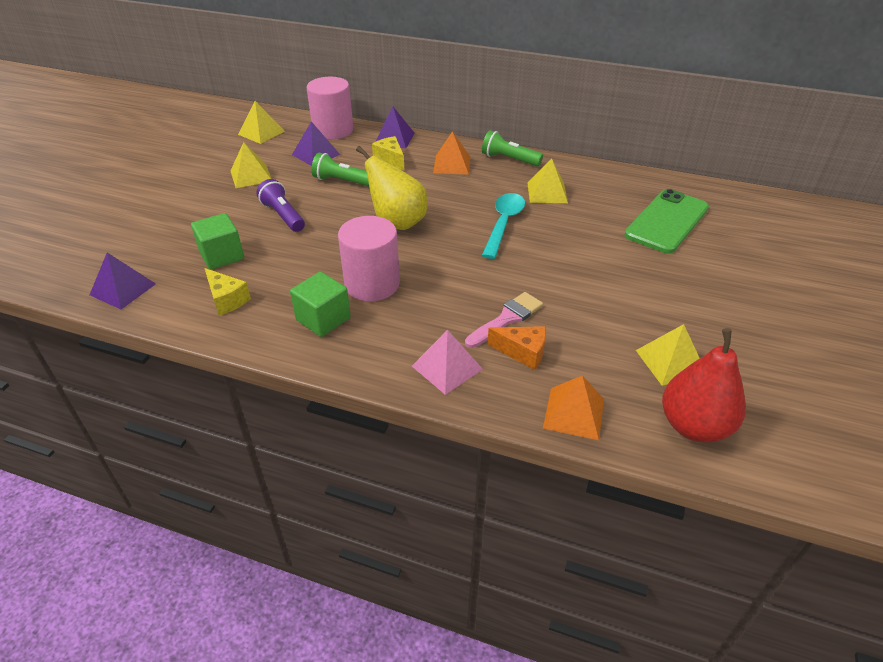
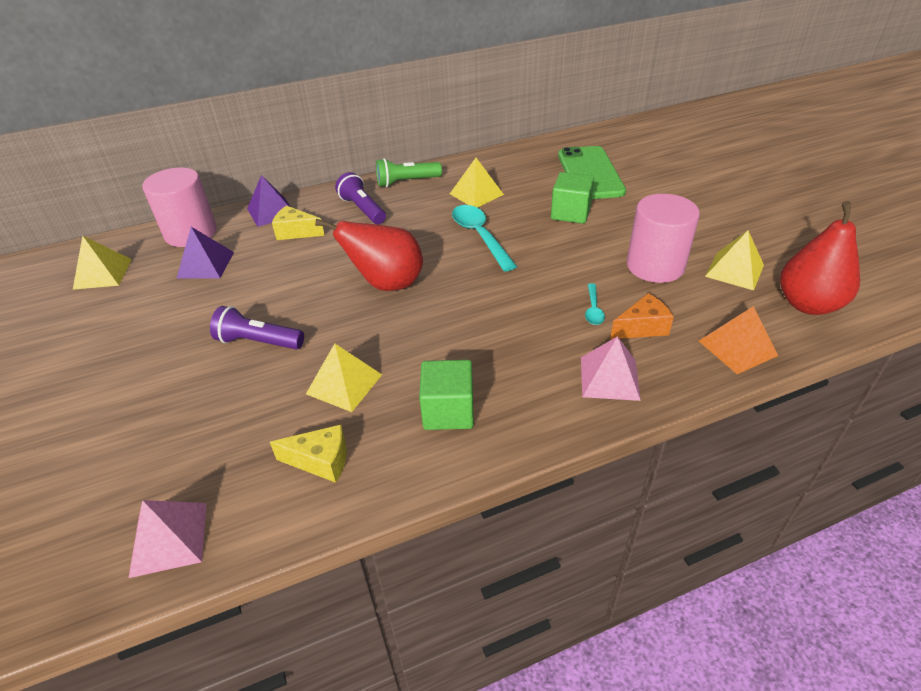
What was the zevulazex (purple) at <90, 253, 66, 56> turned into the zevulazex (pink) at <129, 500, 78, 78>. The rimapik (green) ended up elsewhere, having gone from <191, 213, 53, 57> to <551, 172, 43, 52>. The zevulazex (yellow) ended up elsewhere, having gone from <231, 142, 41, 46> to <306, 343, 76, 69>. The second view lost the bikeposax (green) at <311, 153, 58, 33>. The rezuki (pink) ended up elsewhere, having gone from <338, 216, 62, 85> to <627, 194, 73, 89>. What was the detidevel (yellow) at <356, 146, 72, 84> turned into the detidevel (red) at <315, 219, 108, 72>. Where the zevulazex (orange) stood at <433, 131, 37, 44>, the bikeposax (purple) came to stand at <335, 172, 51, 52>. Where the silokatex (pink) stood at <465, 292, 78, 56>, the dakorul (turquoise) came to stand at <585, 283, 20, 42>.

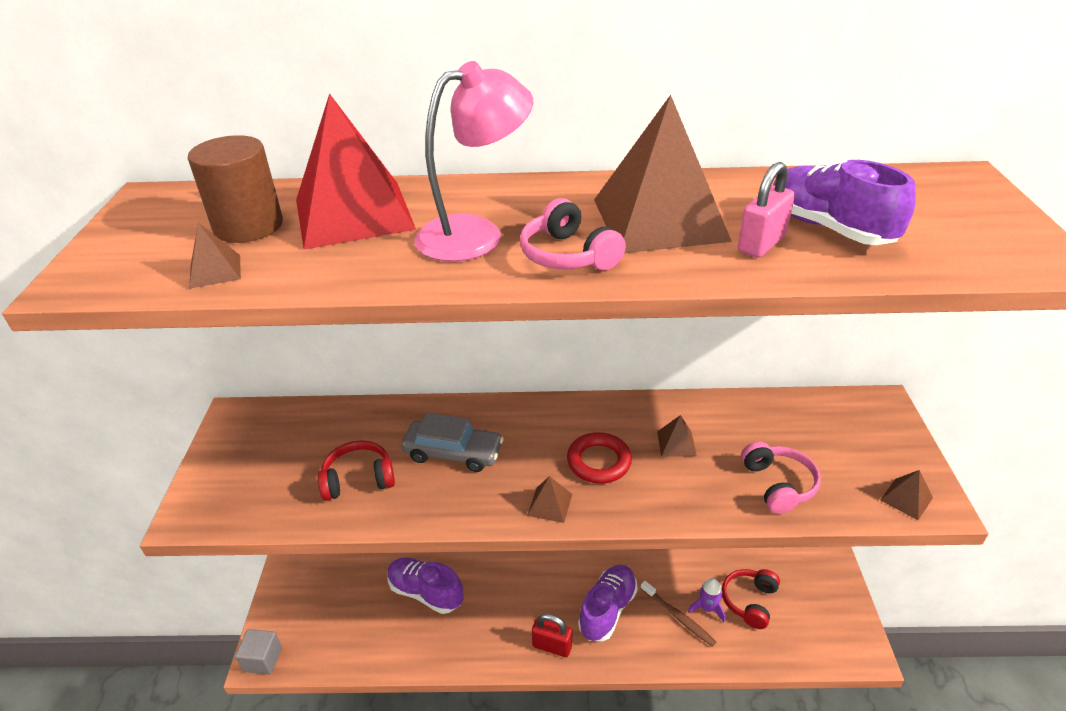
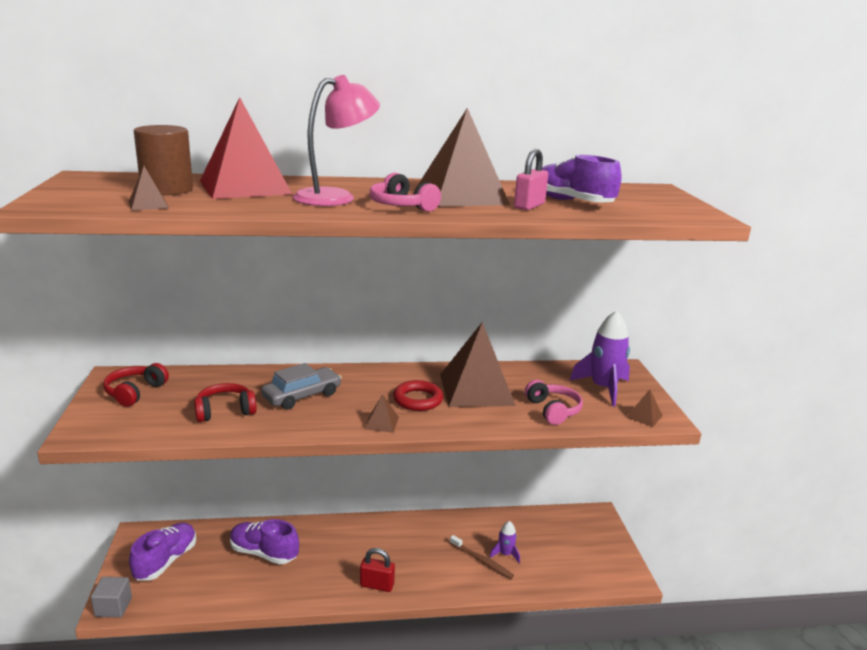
The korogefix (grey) at <401, 413, 103, 59> ended up facing another way, 45 degrees counterclockwise from before. The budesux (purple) ended up elsewhere, having gone from <578, 565, 60, 76> to <129, 523, 67, 57>. The size of the zevulazex (brown) at <657, 415, 40, 42> changed by a factor of 2.45. The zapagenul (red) ended up elsewhere, having gone from <722, 569, 58, 60> to <103, 363, 66, 44>. The second view gained the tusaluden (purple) at <570, 311, 60, 96>.

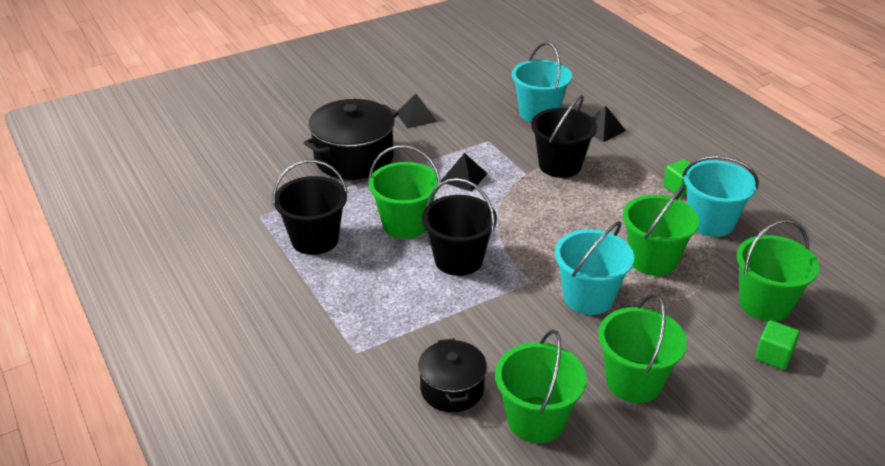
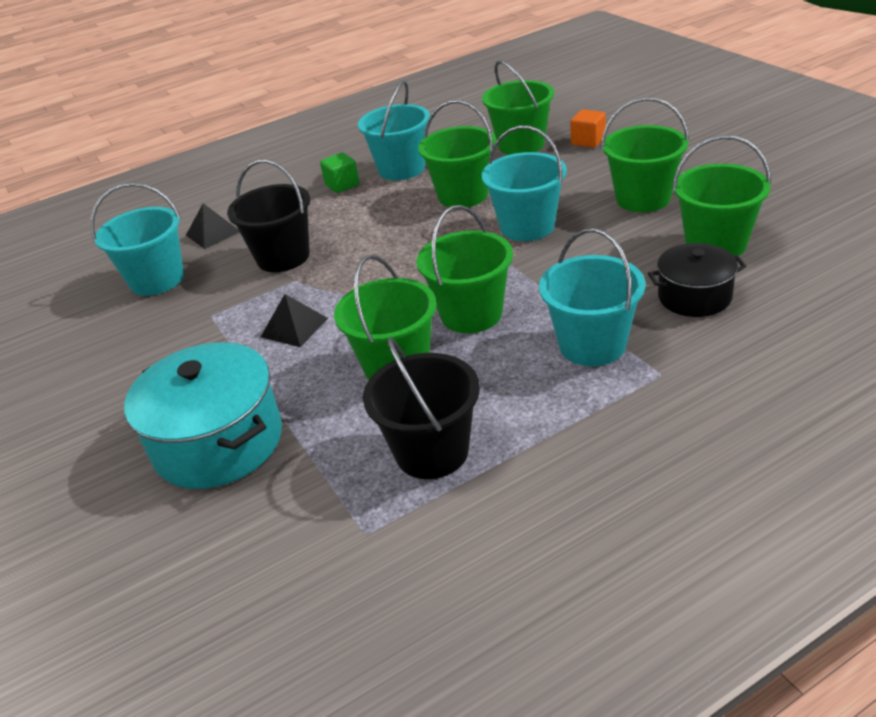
What was the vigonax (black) at <303, 99, 95, 81> turned into the vigonax (turquoise) at <124, 342, 158, 147>. The second view lost the zevulazex (black) at <397, 94, 41, 35>. What was the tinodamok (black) at <422, 178, 75, 98> turned into the tinodamok (green) at <416, 205, 97, 128>. What was the rimapik (green) at <755, 320, 45, 50> turned into the rimapik (orange) at <570, 110, 36, 38>. The second view gained the tinodamok (turquoise) at <539, 228, 106, 138>.

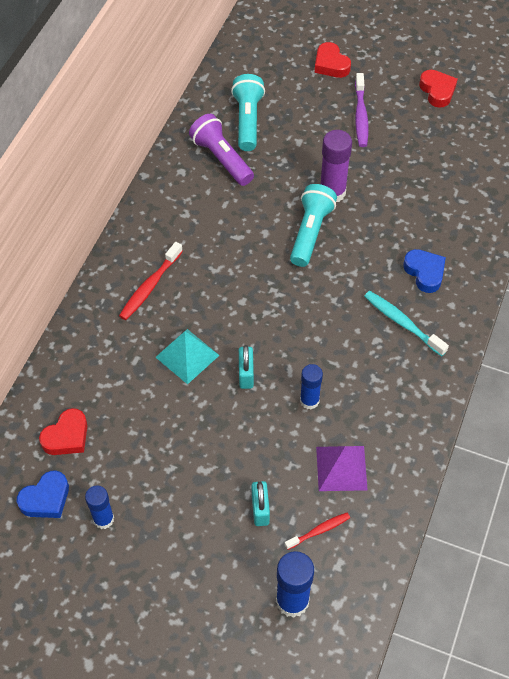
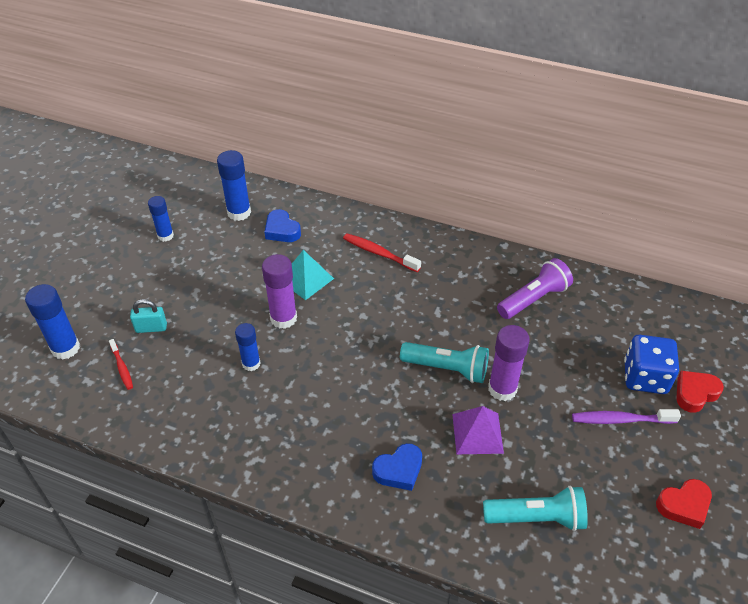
The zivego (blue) ended up elsewhere, having gone from <17, 470, 52, 48> to <265, 209, 36, 33>. Where the zivego (red) stood at <39, 408, 48, 47>, the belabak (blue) came to stand at <217, 150, 34, 71>. The bikeposax (turquoise) ended up elsewhere, having gone from <231, 74, 34, 77> to <483, 486, 105, 45>. Where the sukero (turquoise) stood at <239, 345, 15, 44>, the belabak (purple) came to stand at <262, 254, 35, 75>. The zevulazex (purple) ended up elsewhere, having gone from <316, 446, 52, 45> to <452, 406, 52, 48>. The second view lost the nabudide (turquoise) at <364, 291, 85, 65>. The second view gained the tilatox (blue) at <624, 335, 55, 59>.

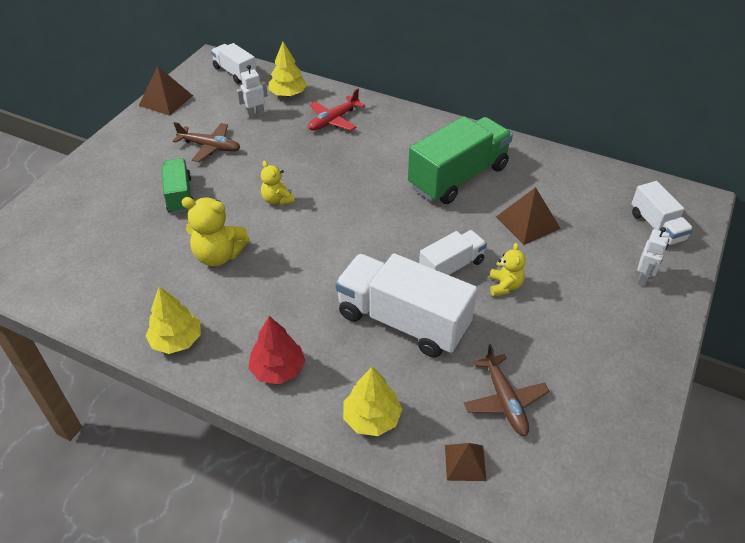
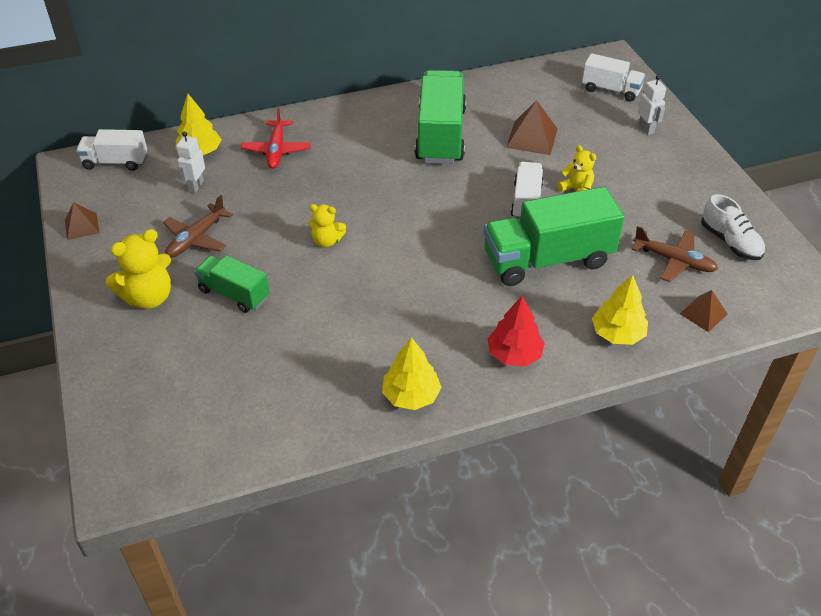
The size of the zevulazex (brown) at <138, 66, 55, 50> changed by a factor of 0.64. The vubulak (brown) at <173, 122, 67, 40> ended up facing another way, 150 degrees clockwise from before. The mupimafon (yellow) ended up elsewhere, having gone from <182, 197, 67, 69> to <106, 229, 65, 80>. What was the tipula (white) at <335, 253, 142, 104> turned into the tipula (green) at <483, 187, 142, 99>. The second view gained the budesux (white) at <701, 194, 64, 66>.

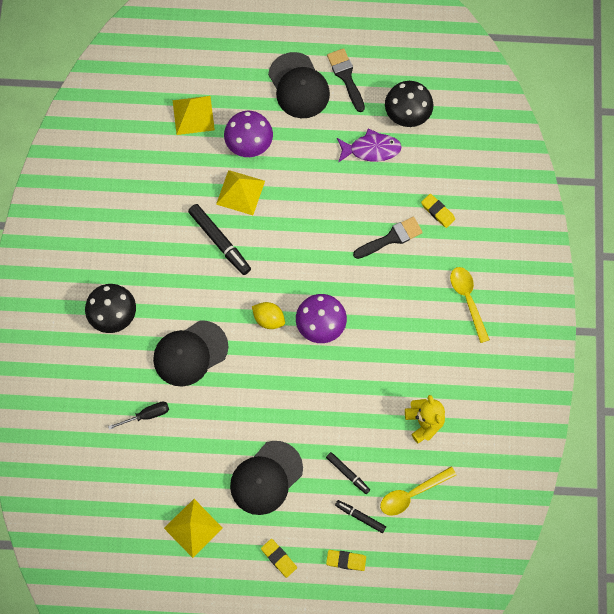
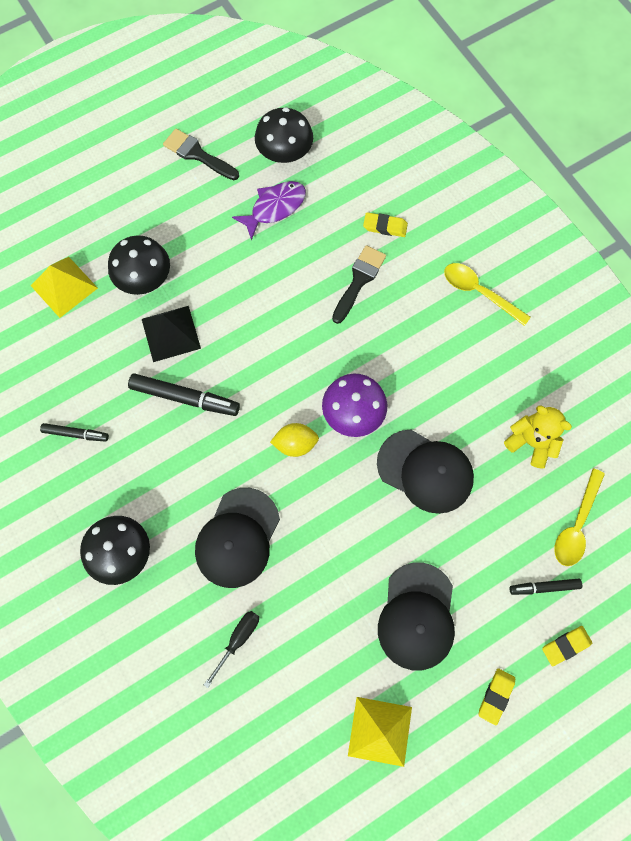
What was the zevulazex (yellow) at <216, 170, 49, 45> turned into the zevulazex (black) at <142, 306, 59, 56>. What was the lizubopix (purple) at <224, 111, 49, 46> turned into the lizubopix (black) at <108, 235, 62, 60>. The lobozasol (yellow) at <261, 539, 36, 39> ended up facing another way, 75 degrees counterclockwise from before. The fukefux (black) ended up elsewhere, having gone from <268, 52, 62, 66> to <377, 430, 97, 84>. The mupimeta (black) ended up elsewhere, having gone from <326, 452, 44, 42> to <40, 423, 69, 19>.

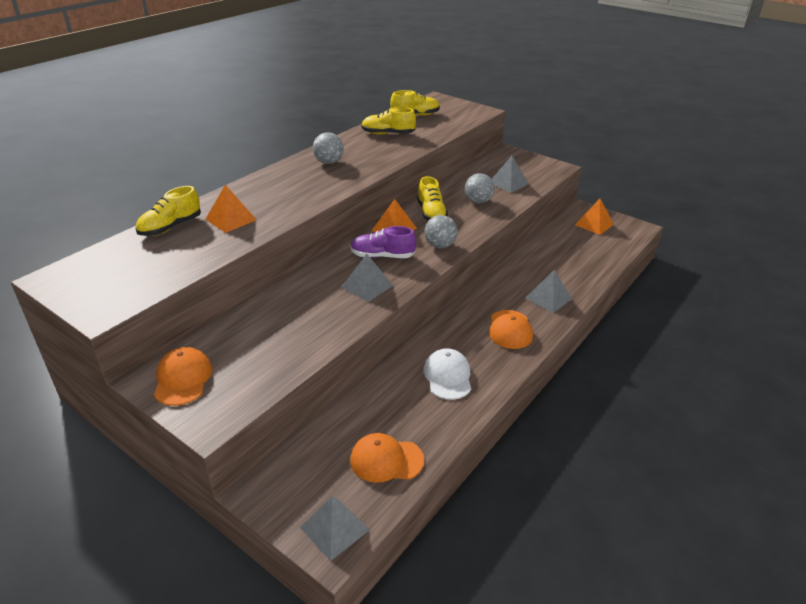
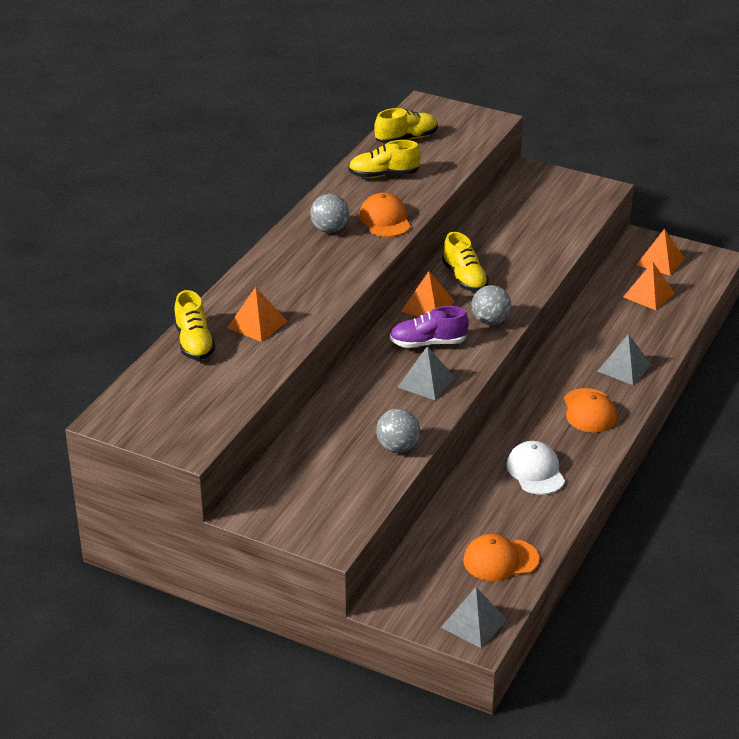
The budesux (yellow) at <135, 186, 66, 50> ended up facing another way, 45 degrees counterclockwise from before. The fukefux (orange) ended up elsewhere, having gone from <154, 347, 58, 59> to <359, 193, 52, 44>. The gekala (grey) ended up elsewhere, having gone from <465, 173, 30, 30> to <376, 409, 44, 44>. The second view lost the zevulazex (grey) at <492, 156, 37, 37>. The second view gained the zevulazex (orange) at <623, 262, 52, 48>.

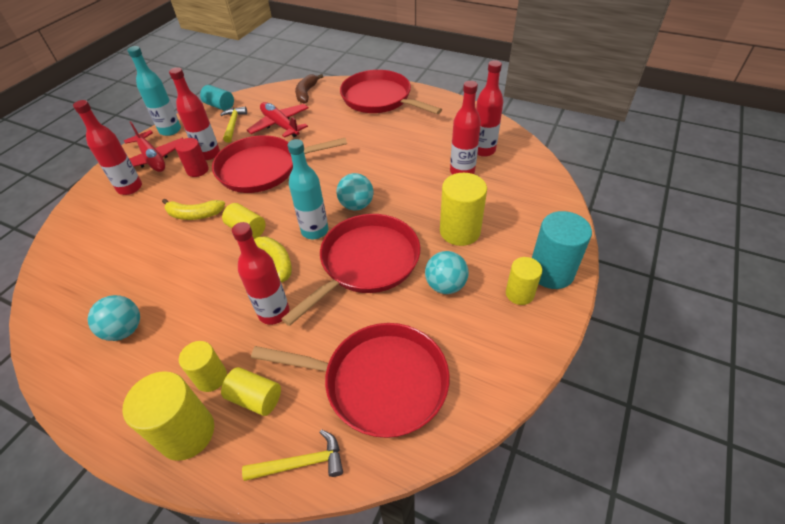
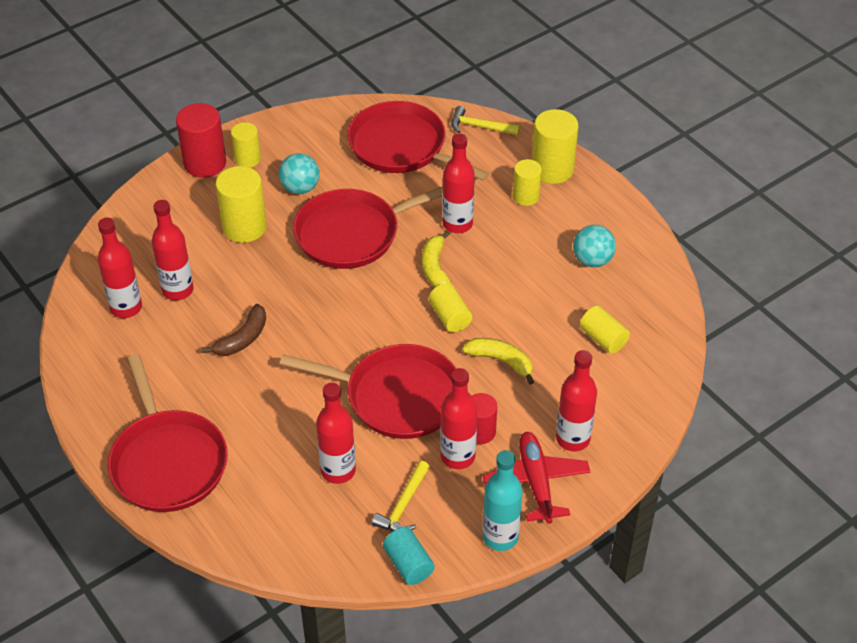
The rezuki (yellow) ended up elsewhere, having gone from <221, 367, 60, 49> to <580, 306, 50, 48>. Where the vubulak (red) stood at <247, 102, 62, 36>, the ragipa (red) came to stand at <316, 383, 40, 101>. The second view lost the ragipa (turquoise) at <288, 139, 40, 100>. The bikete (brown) ended up elsewhere, having gone from <295, 74, 28, 30> to <202, 304, 64, 52>. The second view lost the gekala (turquoise) at <337, 173, 36, 37>. What was the rezuki (turquoise) at <532, 211, 60, 78> turned into the rezuki (red) at <176, 103, 50, 75>.

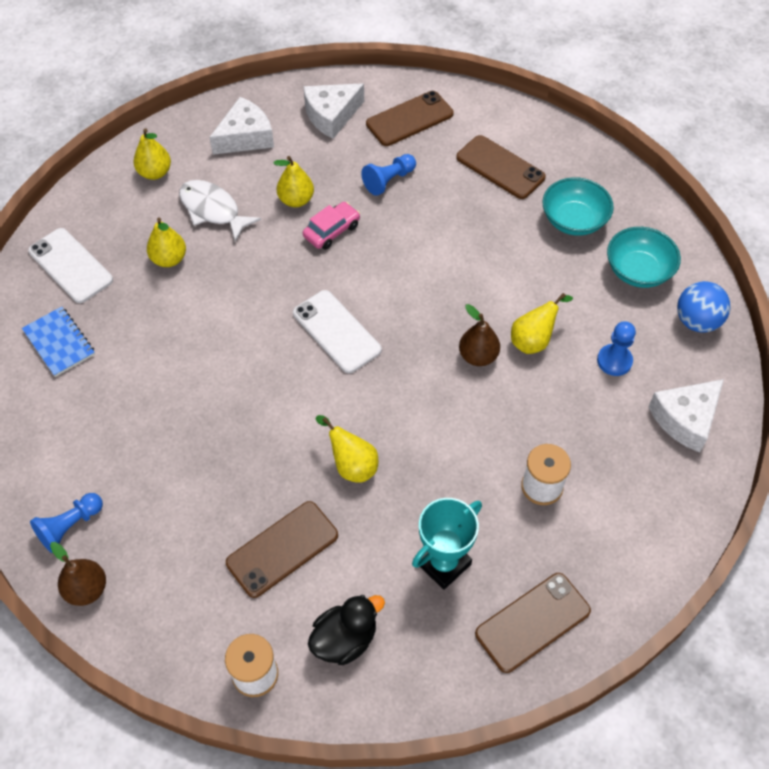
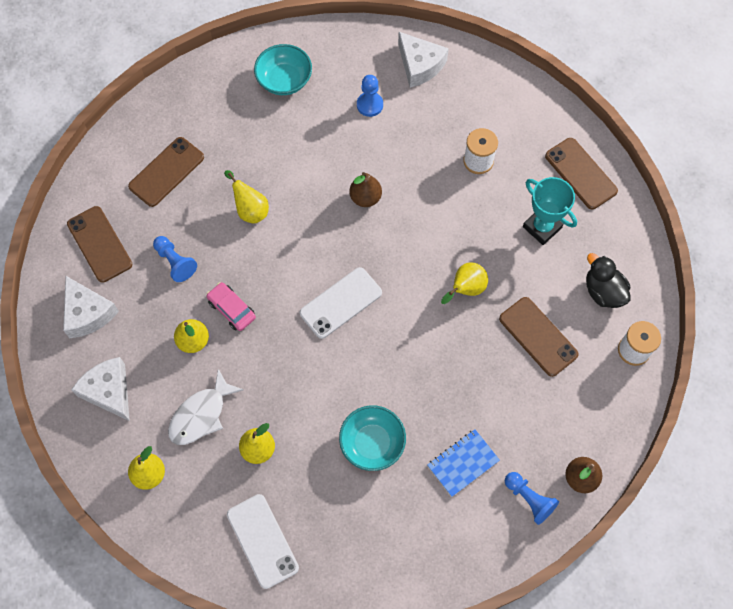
The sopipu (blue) ended up elsewhere, having gone from <22, 307, 73, 70> to <427, 429, 73, 68>. The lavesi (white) at <28, 228, 85, 75> ended up facing another way, 75 degrees counterclockwise from before. The detidevel (yellow) ended up elsewhere, having gone from <511, 293, 62, 61> to <224, 170, 45, 54>. The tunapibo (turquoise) ended up elsewhere, having gone from <543, 177, 71, 59> to <339, 405, 67, 66>. The second view lost the gekala (blue) at <677, 281, 53, 52>.

